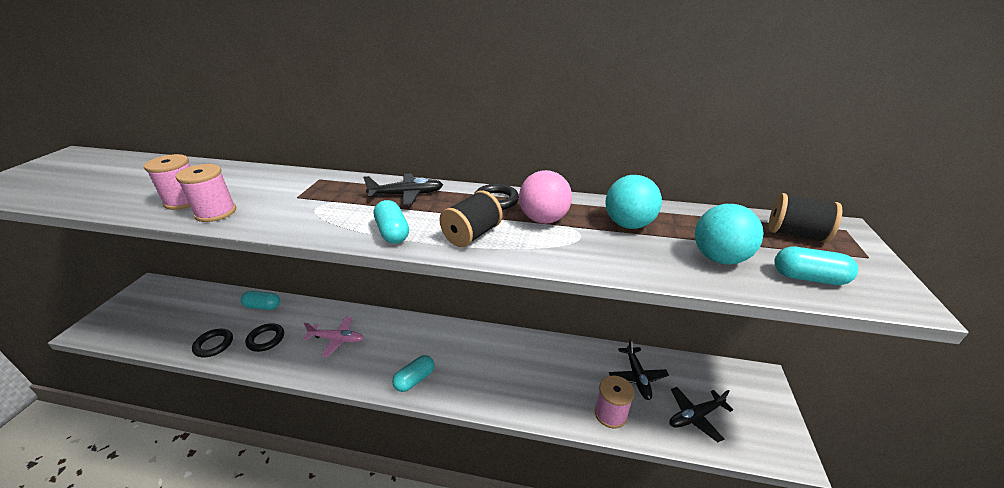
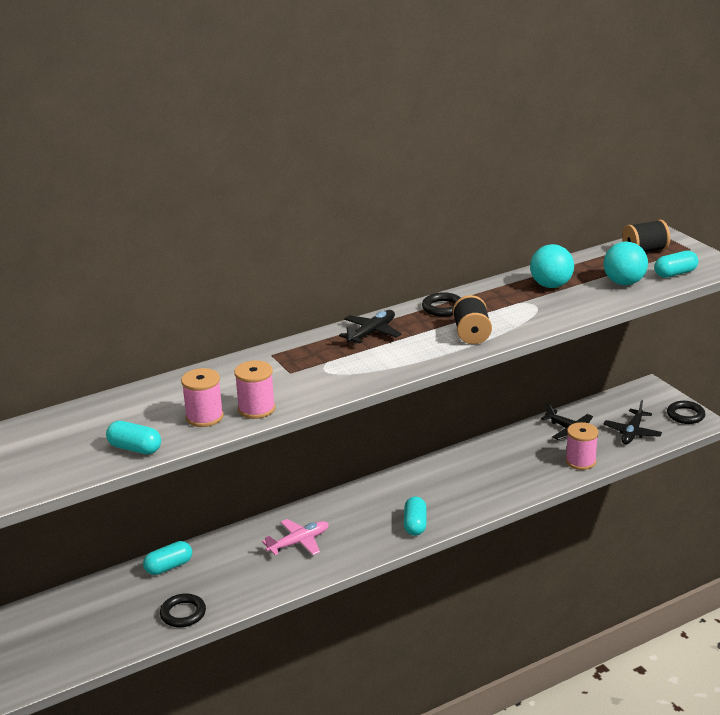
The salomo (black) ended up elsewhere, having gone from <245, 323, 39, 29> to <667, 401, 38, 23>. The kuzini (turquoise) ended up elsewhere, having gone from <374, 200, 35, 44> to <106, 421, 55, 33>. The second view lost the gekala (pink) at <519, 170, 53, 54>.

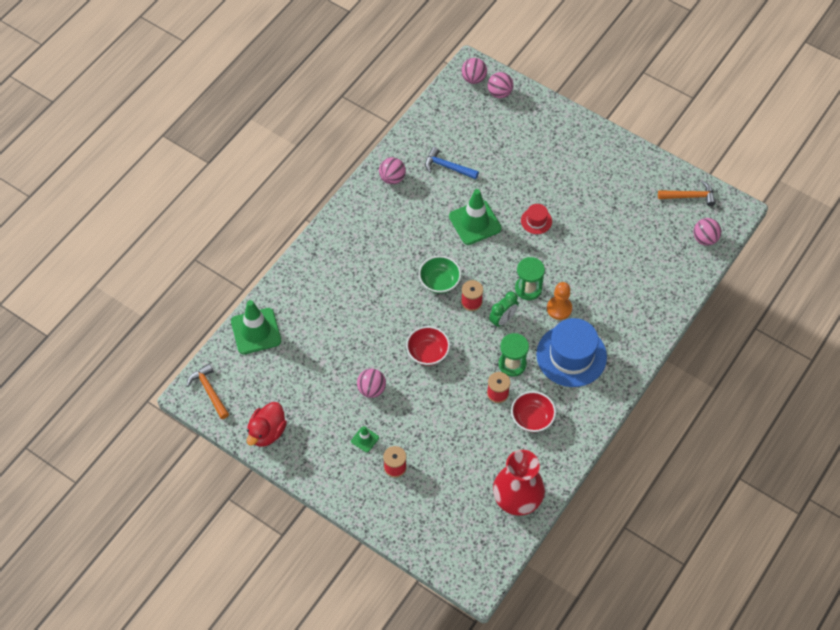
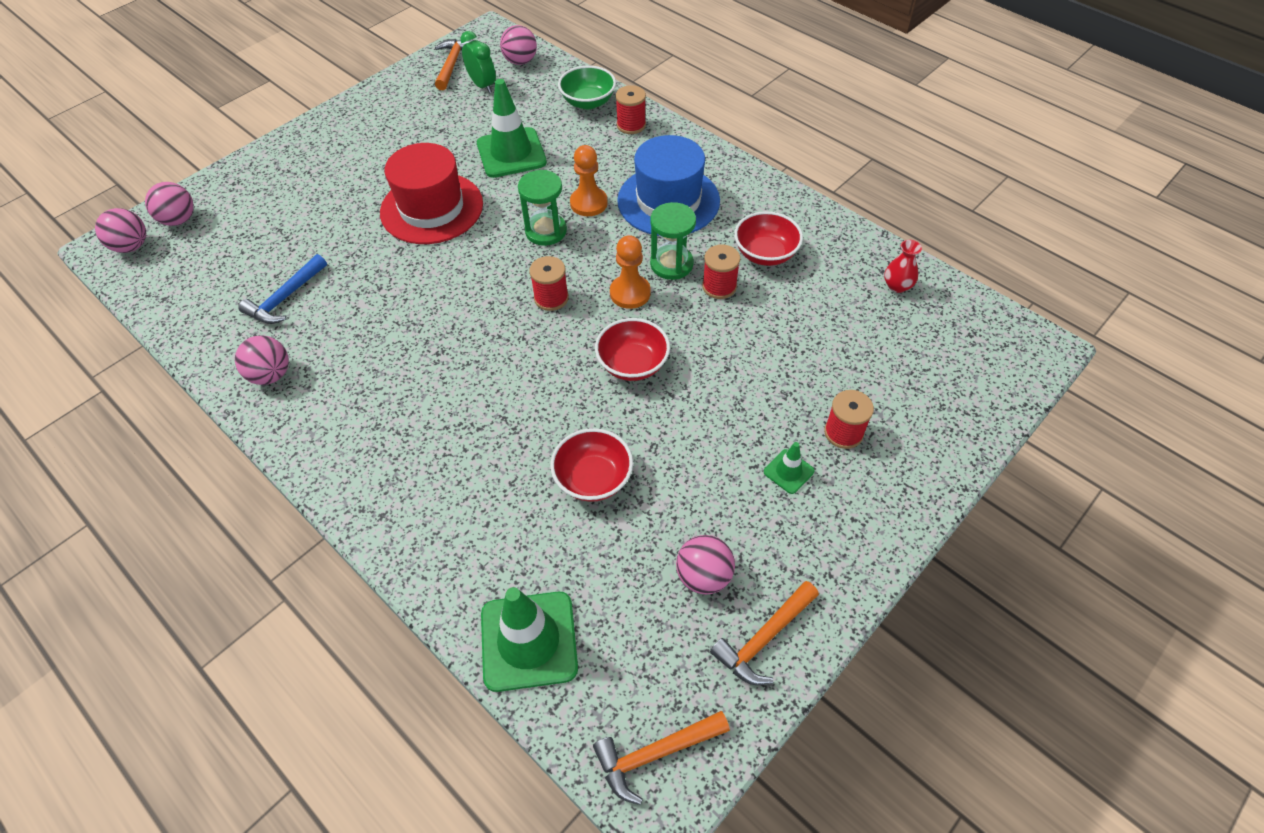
Where the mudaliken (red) stood at <247, 402, 40, 45>, the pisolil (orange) came to stand at <710, 581, 109, 104>. The gekala (pink) ended up elsewhere, having gone from <357, 369, 29, 29> to <676, 535, 59, 59>. The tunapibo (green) ended up elsewhere, having gone from <419, 256, 42, 38> to <558, 66, 58, 43>. The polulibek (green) ended up elsewhere, having gone from <449, 189, 53, 56> to <477, 79, 70, 99>. The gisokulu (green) ended up elsewhere, having gone from <489, 292, 30, 36> to <460, 31, 36, 62>. The size of the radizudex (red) at <493, 450, 52, 66> changed by a factor of 0.42. The size of the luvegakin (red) at <521, 204, 31, 30> changed by a factor of 2.13. The second view gained the tunapibo (red) at <550, 428, 83, 74>. The second view gained the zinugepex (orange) at <610, 235, 41, 74>. The second view gained the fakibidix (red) at <616, 85, 30, 49>.

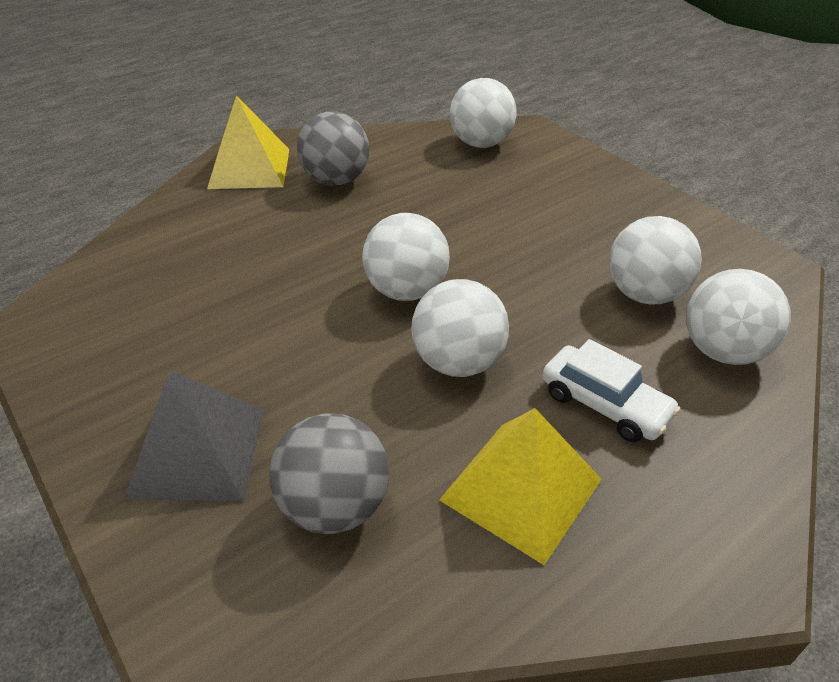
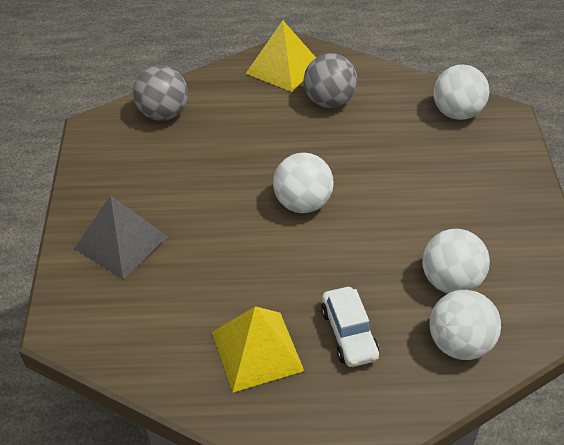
The gekala (grey) ended up elsewhere, having gone from <269, 413, 120, 121> to <133, 66, 55, 55>. The second view lost the gekala (white) at <411, 279, 98, 98>.

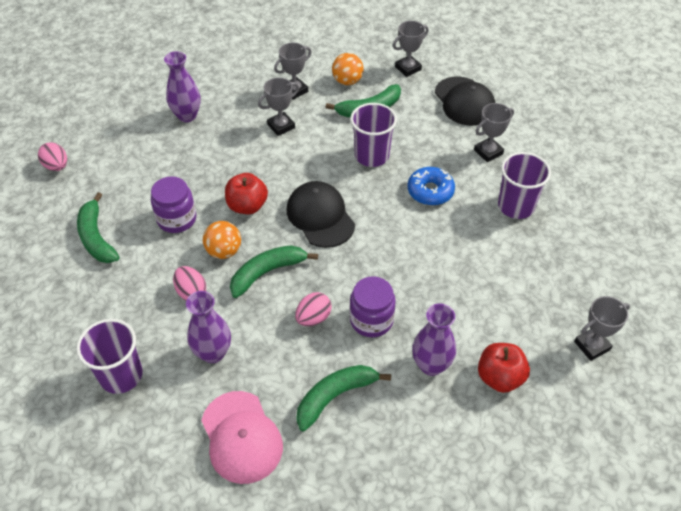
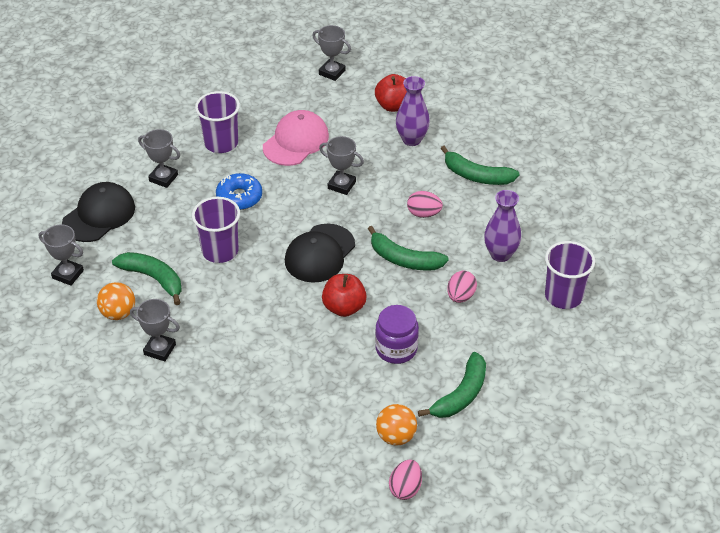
The second view lost the radizudex (purple) at <164, 51, 37, 71>. The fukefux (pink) ended up elsewhere, having gone from <201, 391, 82, 93> to <263, 110, 66, 56>. The gekala (orange) ended up elsewhere, having gone from <203, 221, 38, 38> to <376, 404, 41, 42>. The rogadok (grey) ended up elsewhere, having gone from <258, 78, 41, 58> to <319, 136, 45, 59>. The second view lost the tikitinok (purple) at <349, 276, 47, 61>.

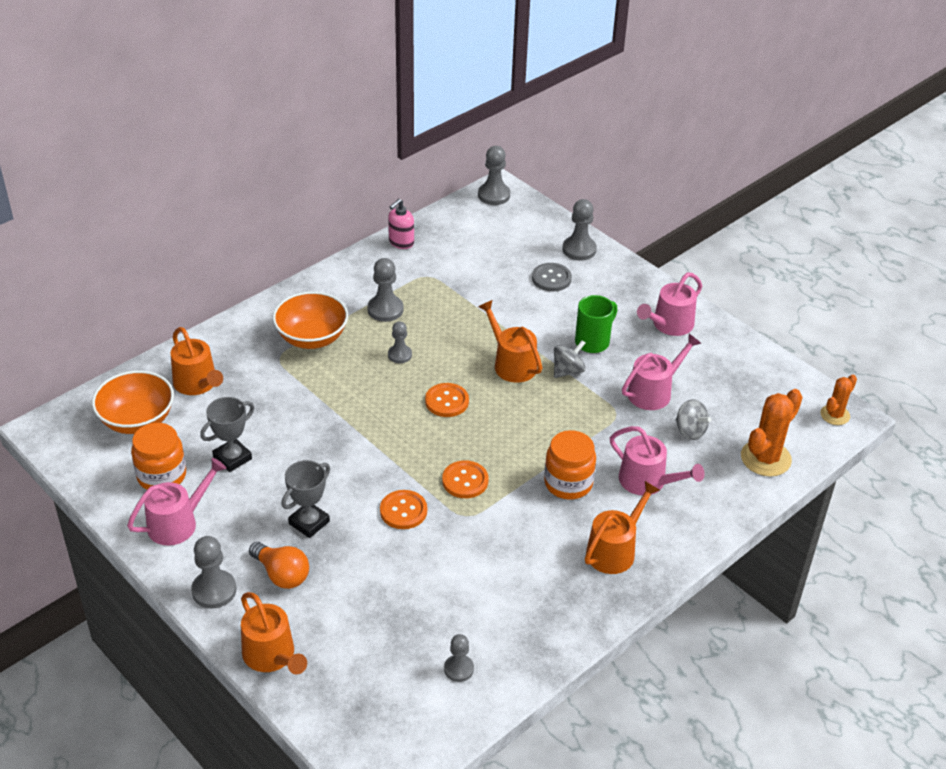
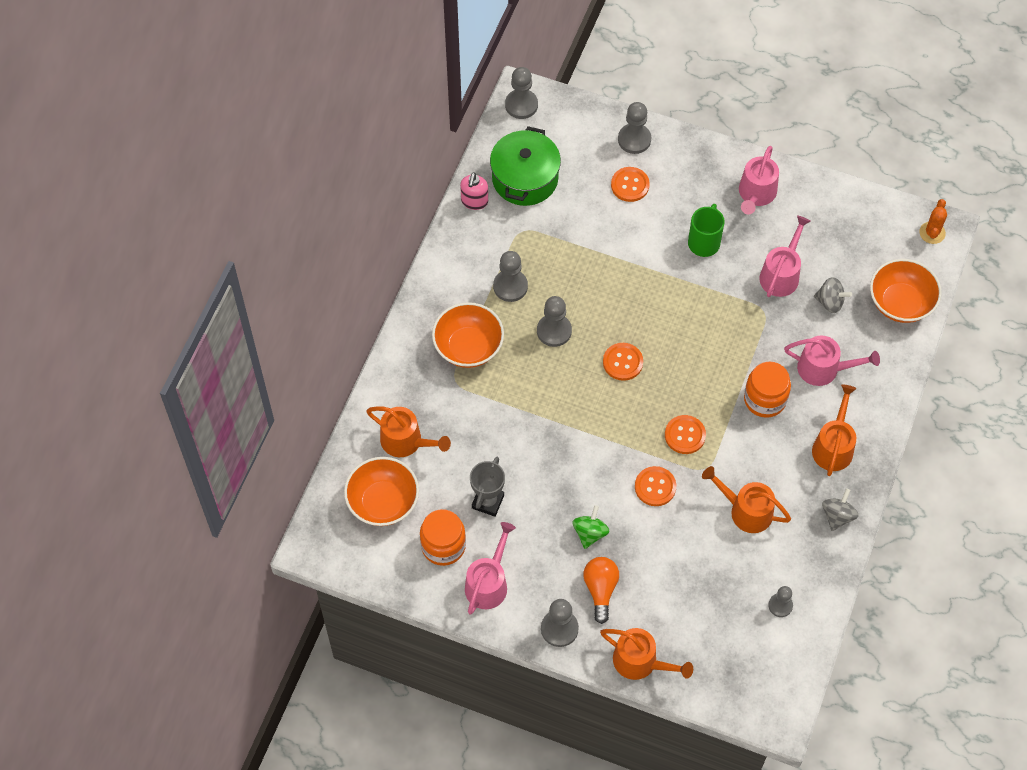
The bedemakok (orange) at <249, 542, 60, 47> ended up facing another way, 105 degrees counterclockwise from before. Where the rogadok (grey) stood at <281, 460, 49, 78>, the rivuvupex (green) came to stand at <572, 505, 37, 44>. The size of the zinugepex (grey) at <388, 321, 24, 42> changed by a factor of 1.54. The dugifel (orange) ended up elsewhere, having gone from <479, 300, 63, 83> to <702, 466, 89, 67>. What was the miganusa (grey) at <532, 263, 40, 29> turned into the miganusa (orange) at <611, 167, 39, 35>. The rivuvupex (grey) ended up elsewhere, having gone from <554, 340, 32, 38> to <822, 488, 37, 43>. Where the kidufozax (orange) stood at <741, 389, 62, 88>, the tunapibo (orange) came to stand at <870, 259, 72, 64>. The second view gained the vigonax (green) at <490, 126, 71, 80>.

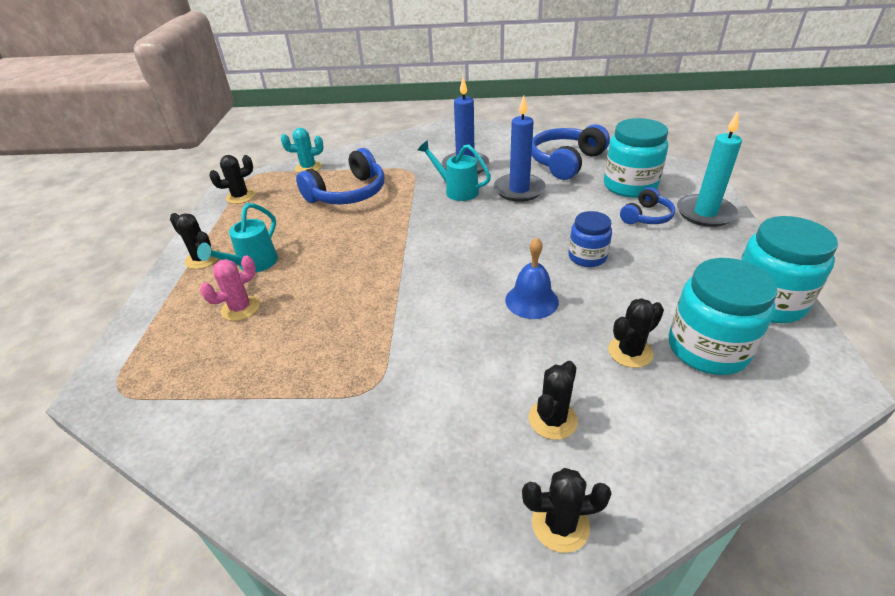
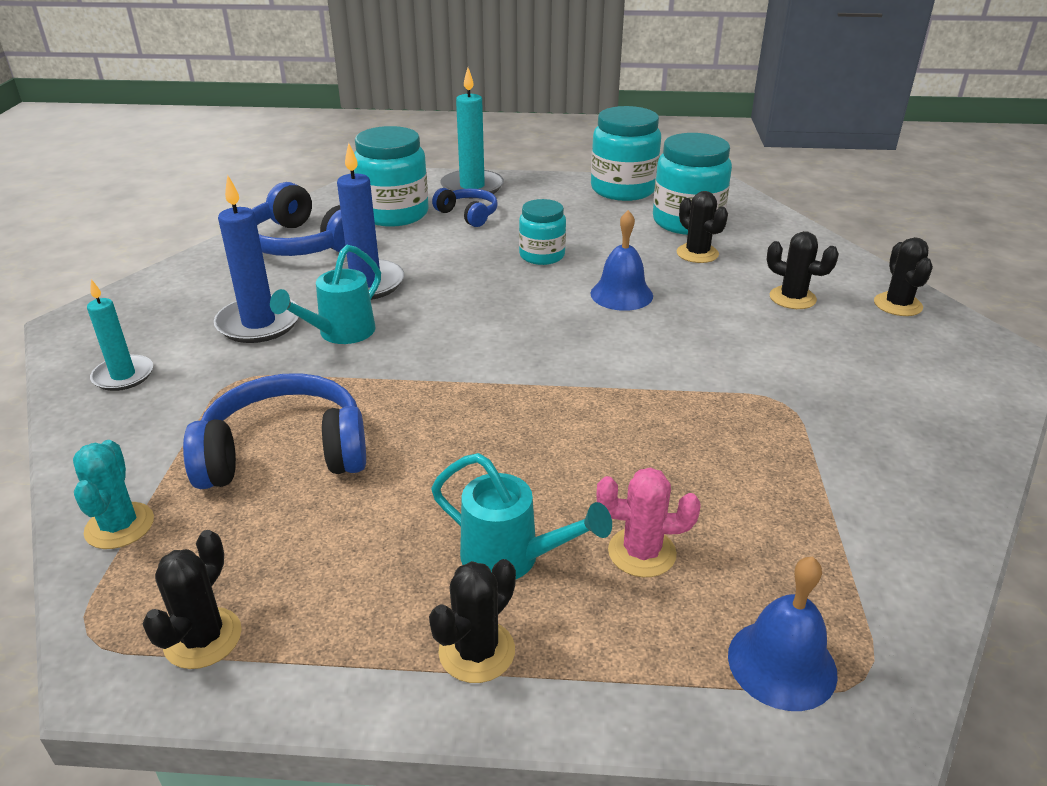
The kidufozax (pink) at <200, 255, 60, 66> ended up facing another way, 45 degrees counterclockwise from before. The kidufozax (black) at <209, 155, 46, 49> ended up facing another way, 45 degrees clockwise from before. The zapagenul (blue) at <296, 148, 88, 57> ended up facing another way, 60 degrees counterclockwise from before. What was the tikitinok (blue) at <568, 211, 44, 56> turned into the tikitinok (turquoise) at <519, 199, 47, 66>. The second view gained the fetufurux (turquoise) at <87, 279, 66, 112>. The second view gained the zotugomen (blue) at <728, 556, 110, 155>.

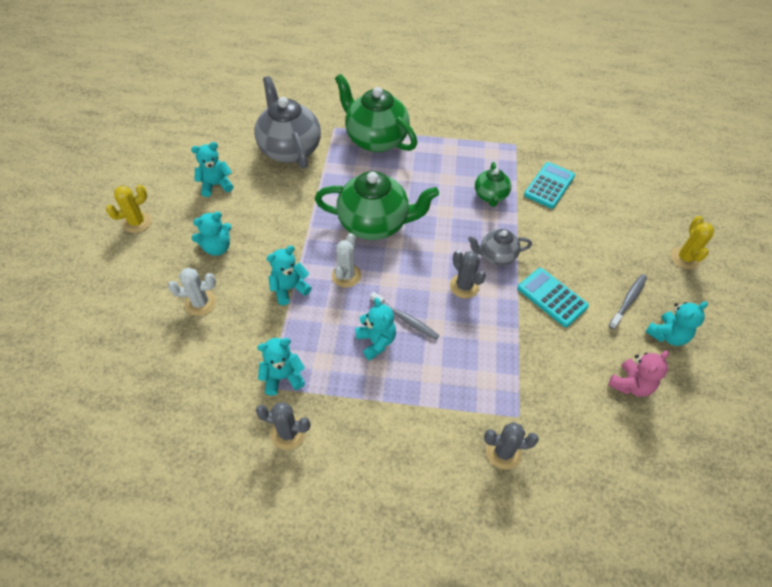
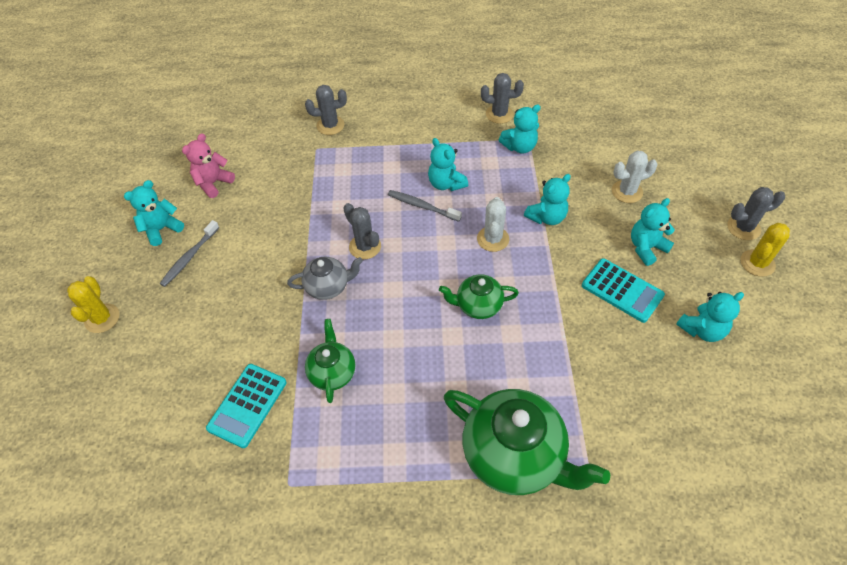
The second view lost the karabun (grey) at <254, 76, 67, 93>. The size of the karabun (green) at <315, 171, 124, 69> changed by a factor of 0.53. The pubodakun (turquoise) ended up elsewhere, having gone from <517, 268, 72, 59> to <582, 258, 83, 65>. The second view gained the kidufozax (grey) at <727, 187, 58, 53>.

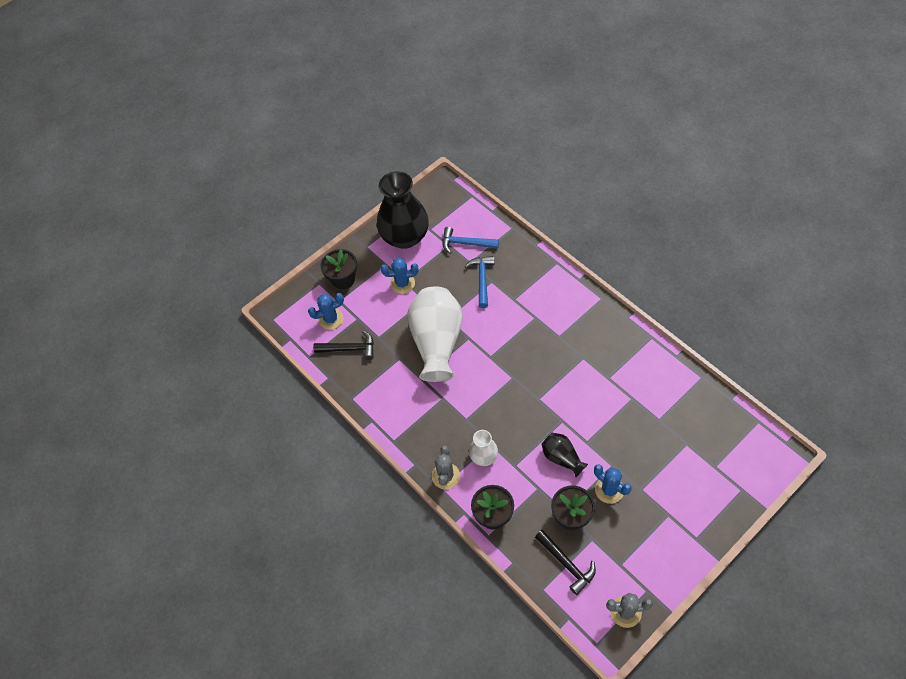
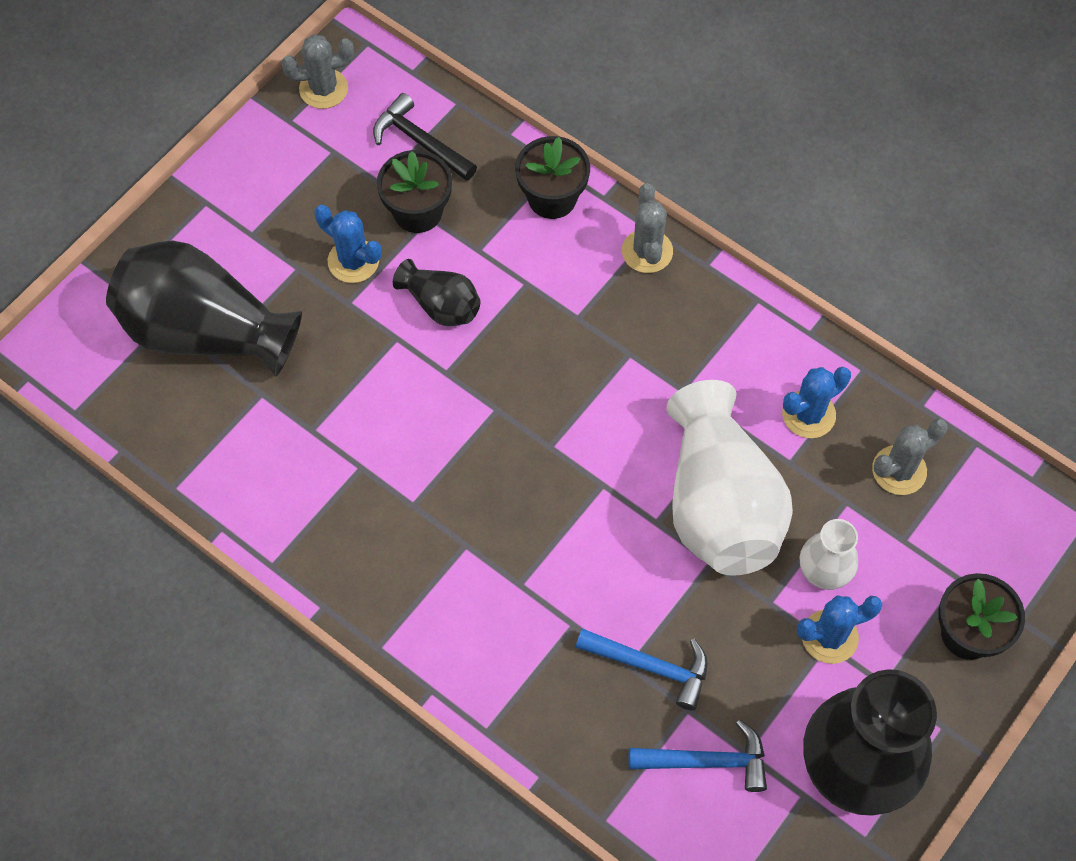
The kidufozax (blue) ended up elsewhere, having gone from <308, 293, 36, 37> to <782, 367, 69, 71>. Where the pisolil (black) stood at <313, 330, 61, 30>, the kidufozax (grey) came to stand at <872, 418, 76, 77>. The pisolil (blue) at <465, 256, 30, 52> ended up facing another way, 60 degrees counterclockwise from before. The radizudex (white) ended up elsewhere, having gone from <469, 430, 29, 36> to <800, 519, 58, 71>. The second view gained the radizudex (black) at <106, 240, 196, 137>.

